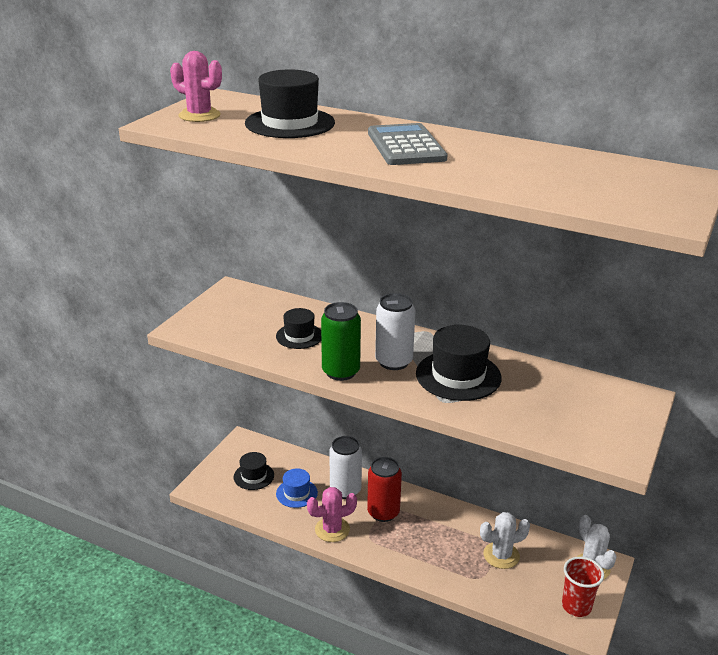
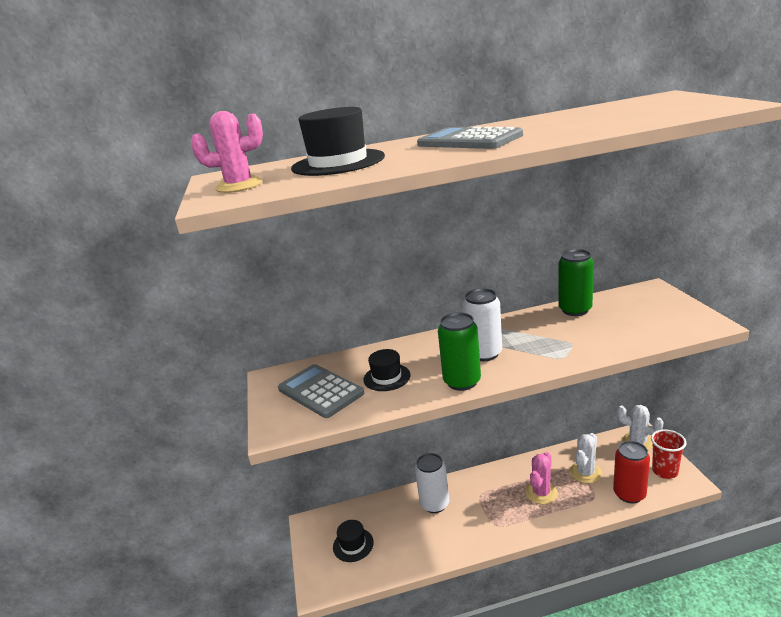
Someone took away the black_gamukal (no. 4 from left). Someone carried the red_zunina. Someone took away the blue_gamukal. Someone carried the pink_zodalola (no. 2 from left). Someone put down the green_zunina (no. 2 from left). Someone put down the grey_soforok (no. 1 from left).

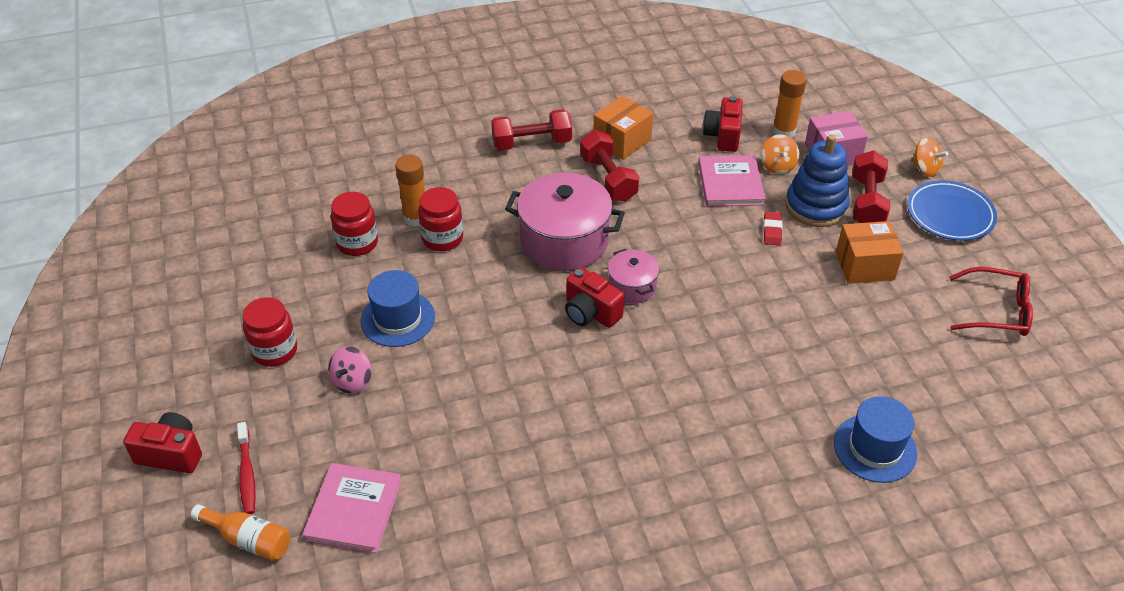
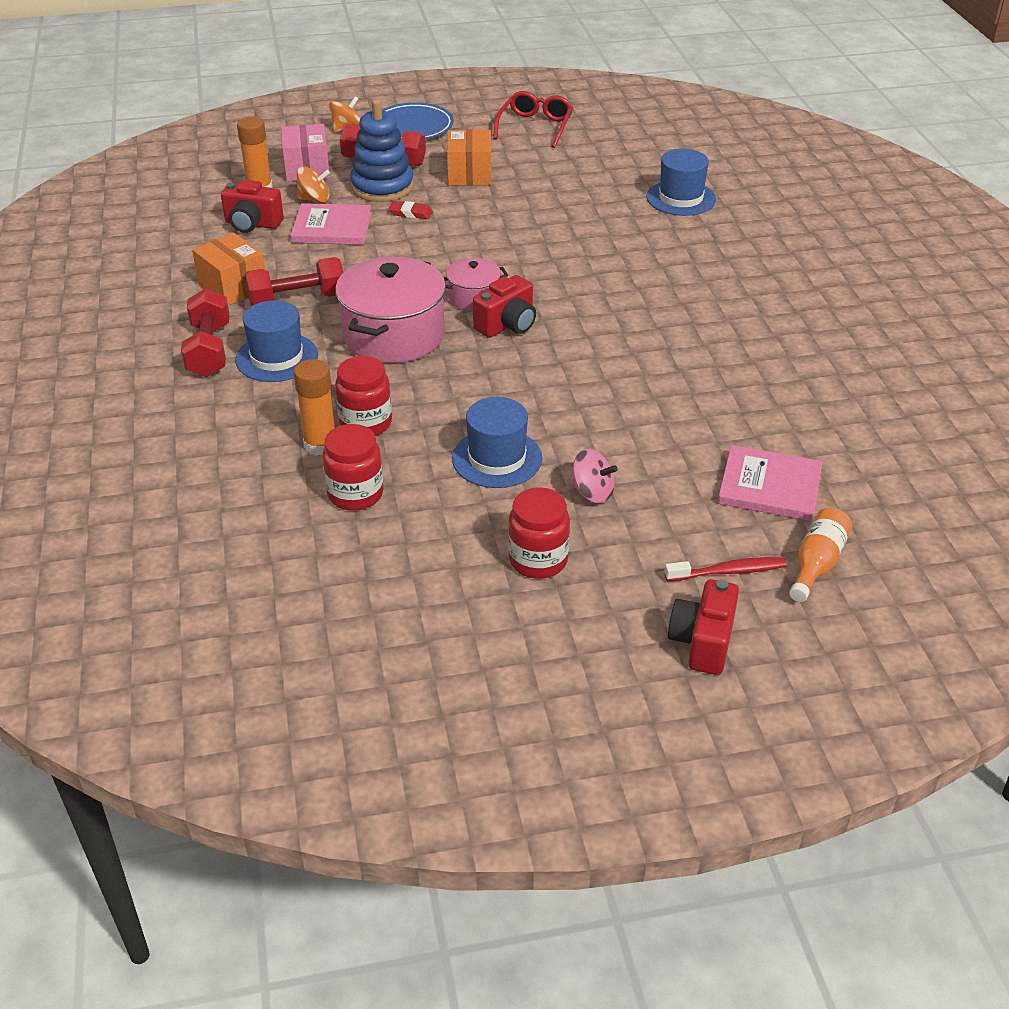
Someone put down the blue_gamukal (no. 1 from left).

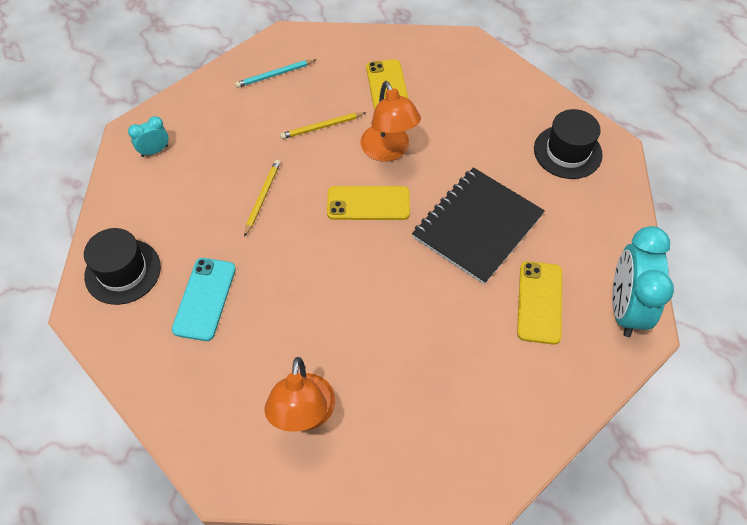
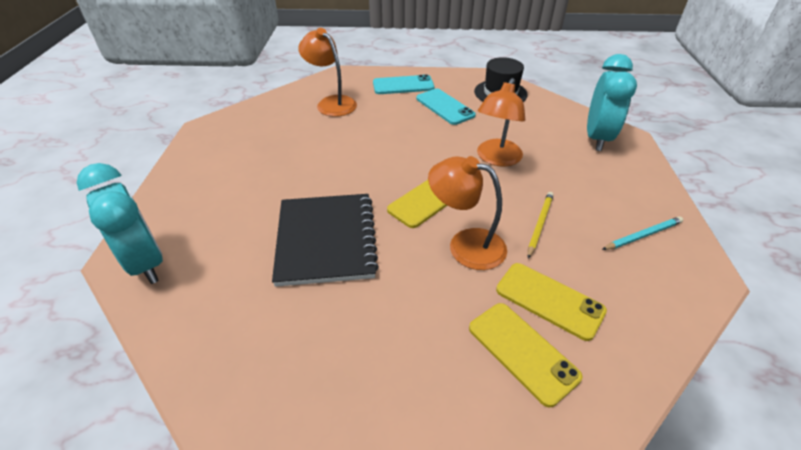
Someone rotated the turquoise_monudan by 45 degrees clockwise. Someone took away the black_gamukal (no. 2 from left). Someone scaled the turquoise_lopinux (no. 1 from left in the first image) by 2.07. Someone swapped the yellow_monudan (no. 1 from left) for the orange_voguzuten (no. 3 from left). Someone carried the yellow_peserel (no. 3 from left in the first image). Someone put down the turquoise_peserel (no. 1 from left).

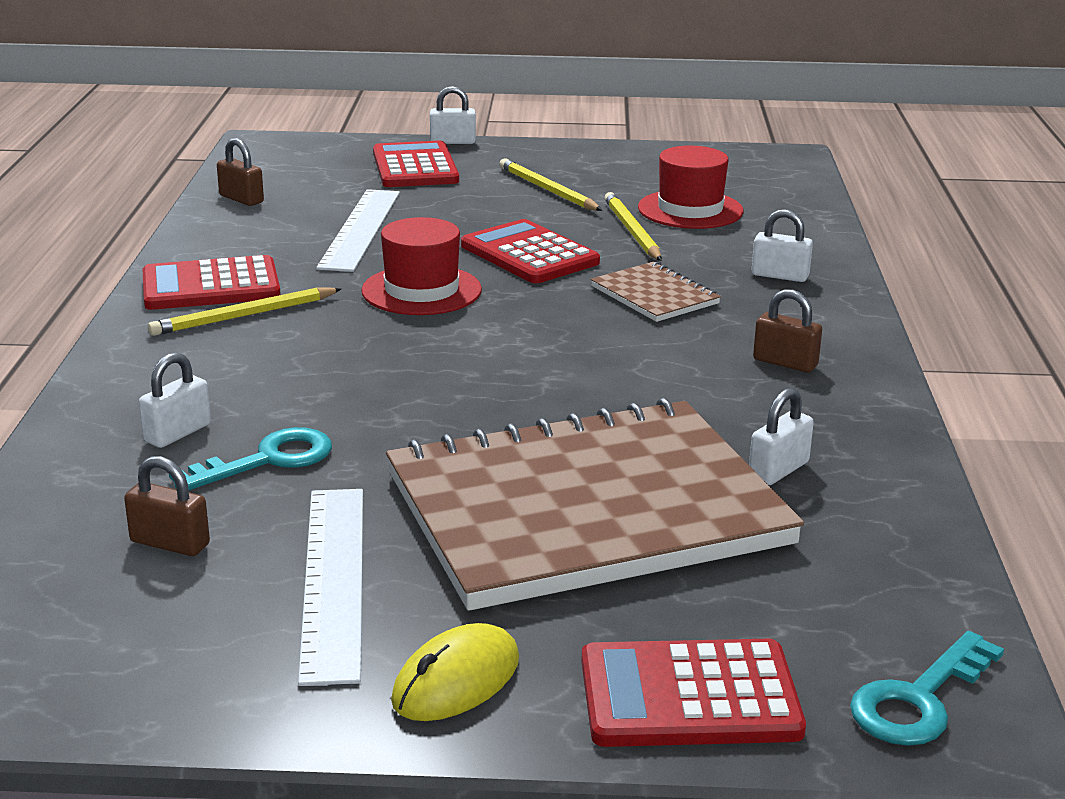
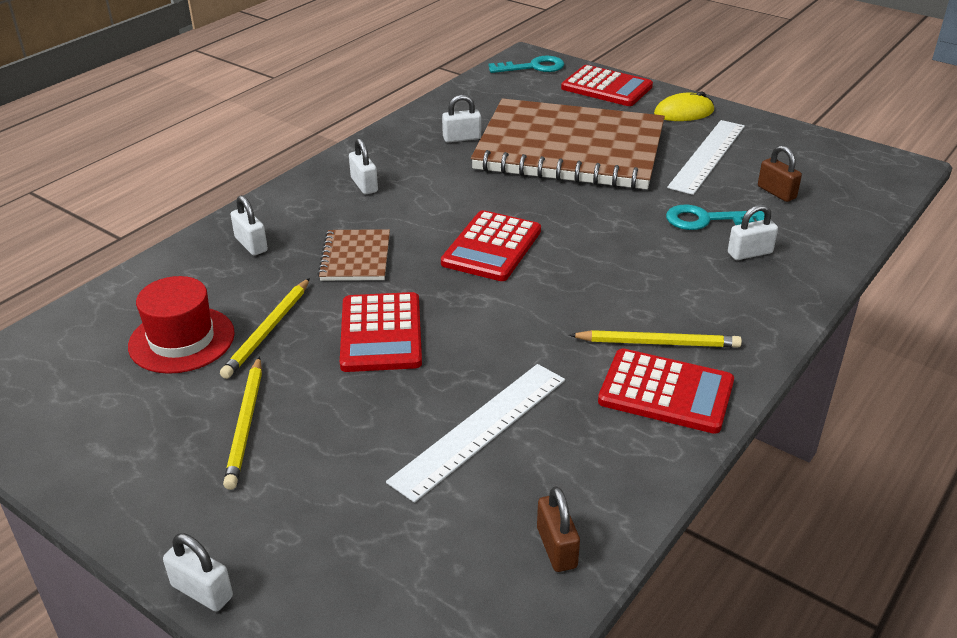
Someone carried the red_soforok (no. 2 from left). Someone took away the red_gamukal (no. 1 from left). Someone repainted the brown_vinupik (no. 3 from left), which became the white_vinupik (no. 3 from left).

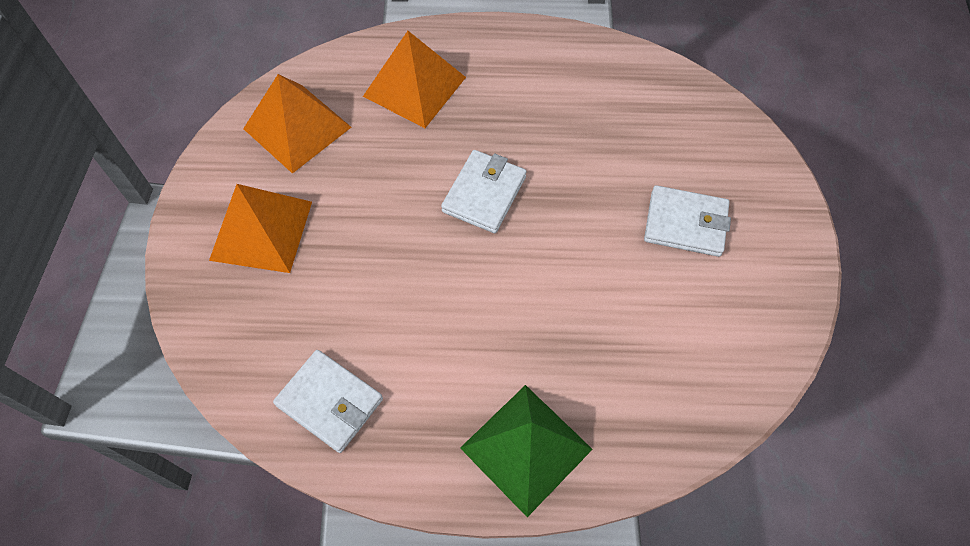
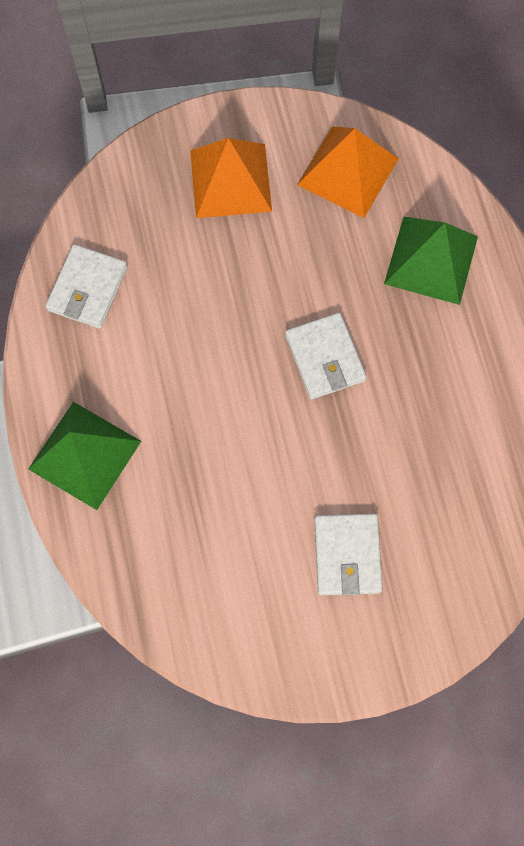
Someone repainted the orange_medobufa (no. 3 from left), which became the green_medobufa (no. 2 from left). Someone rotated the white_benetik (no. 2 from left) by 60 degrees clockwise.

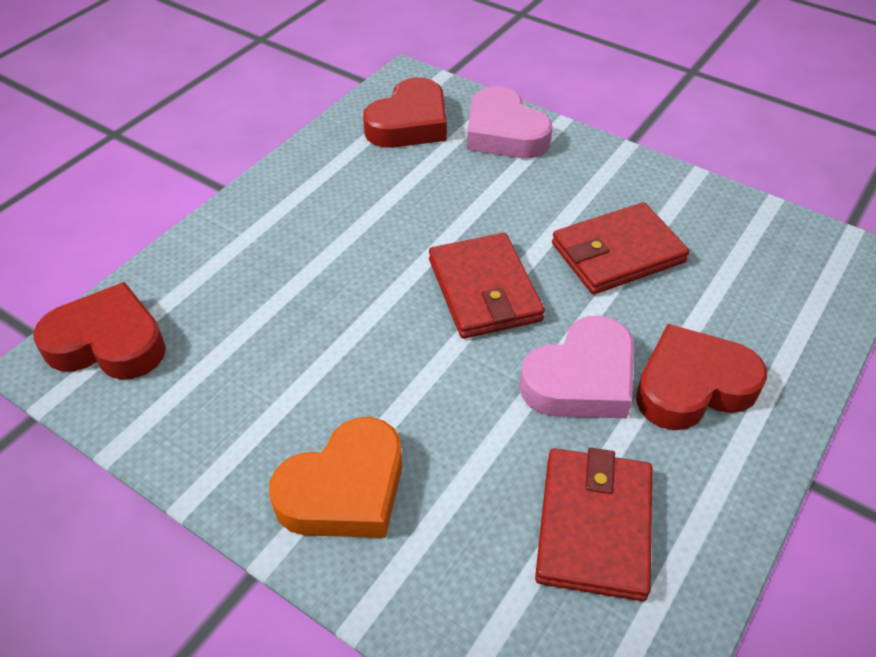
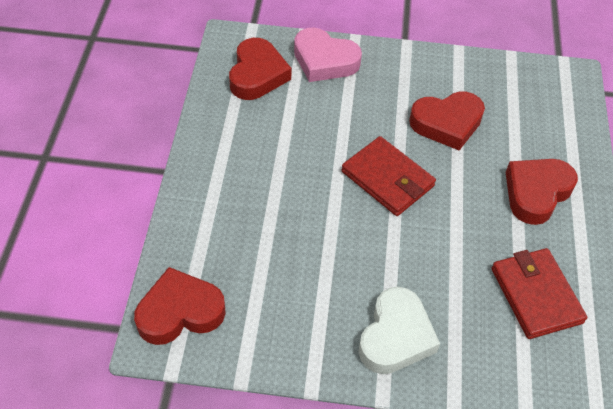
Someone swapped the red_benetik (no. 3 from left) for the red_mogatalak (no. 3 from left). Someone took away the pink_mogatalak (no. 2 from left). Someone repainted the orange_mogatalak, which became the white_mogatalak.

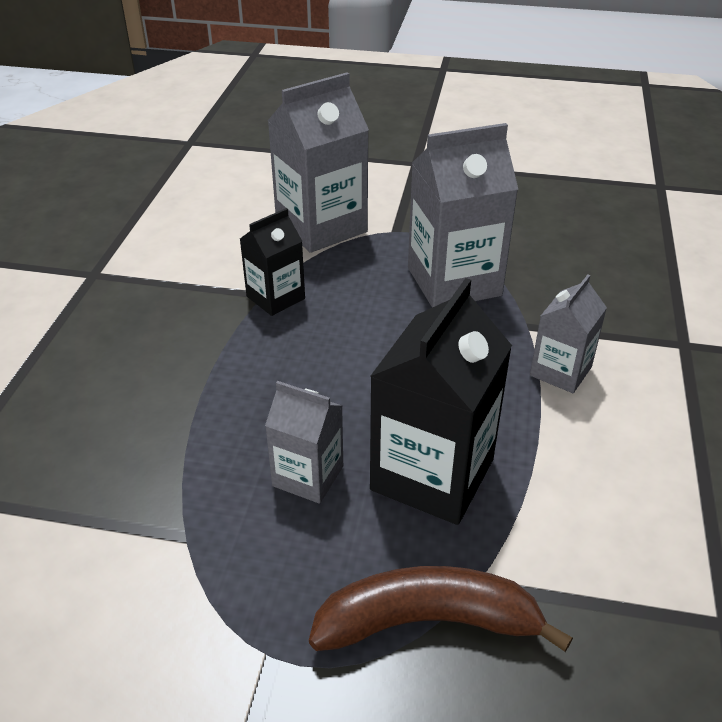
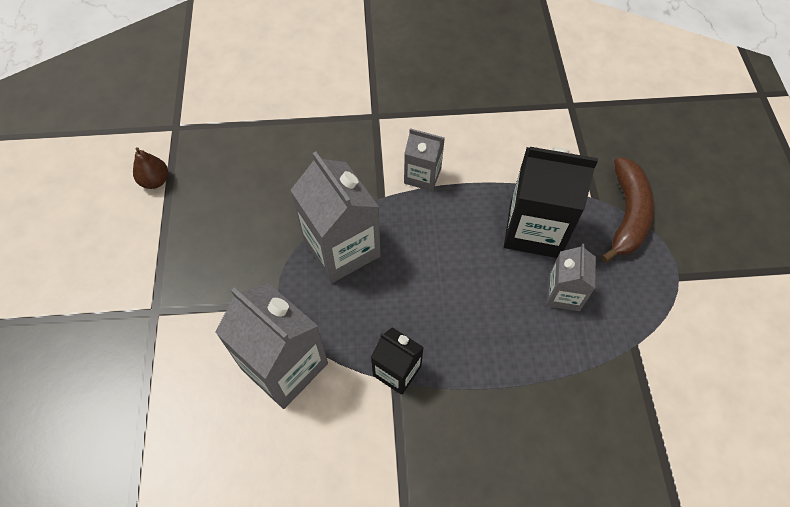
Someone rotated the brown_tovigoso by 150 degrees counterclockwise. Someone put down the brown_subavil.

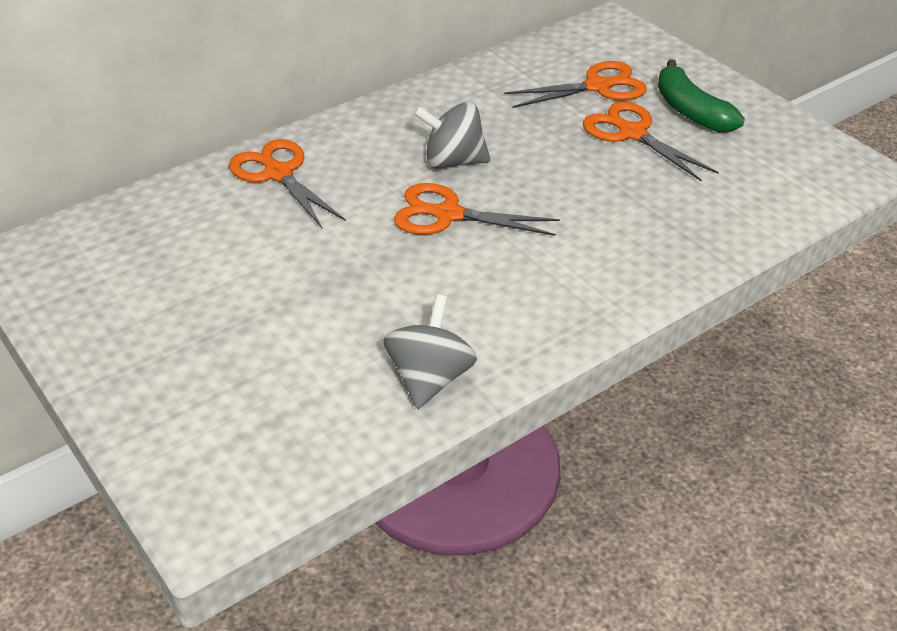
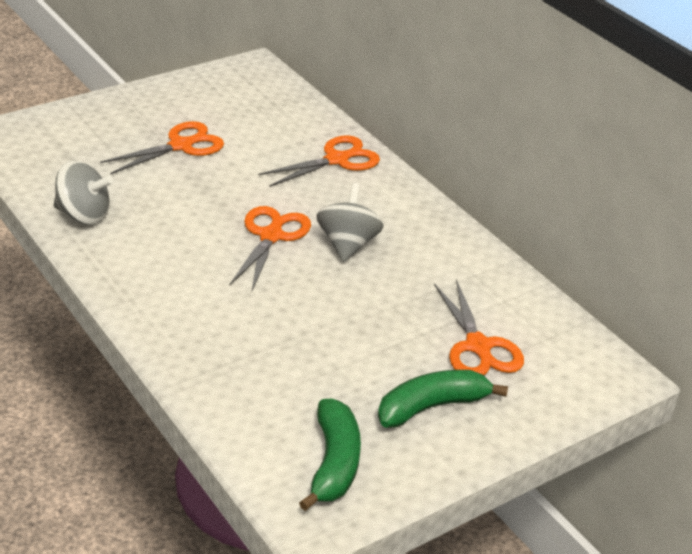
Someone carried the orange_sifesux (no. 4 from left in the first image). Someone put down the green_tovigoso (no. 1 from left).

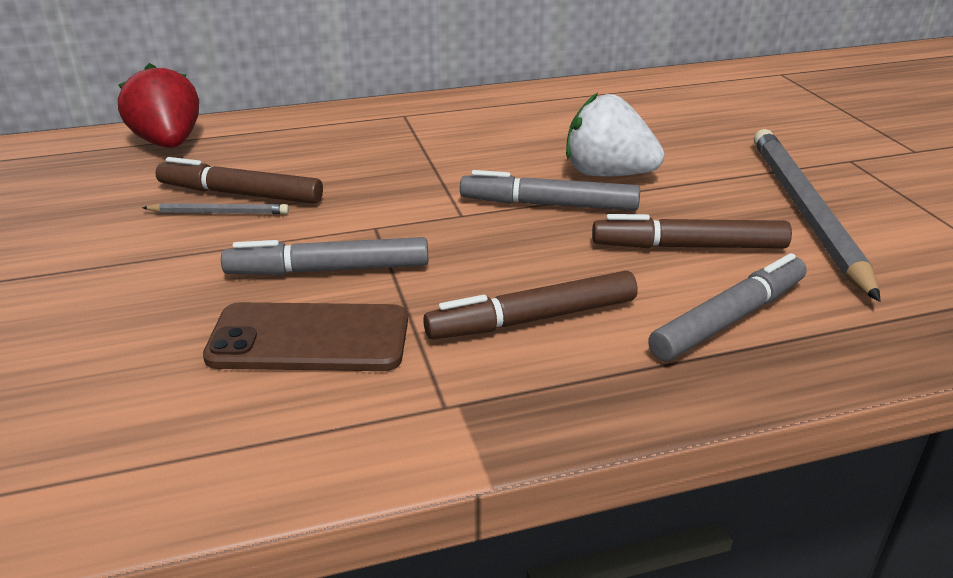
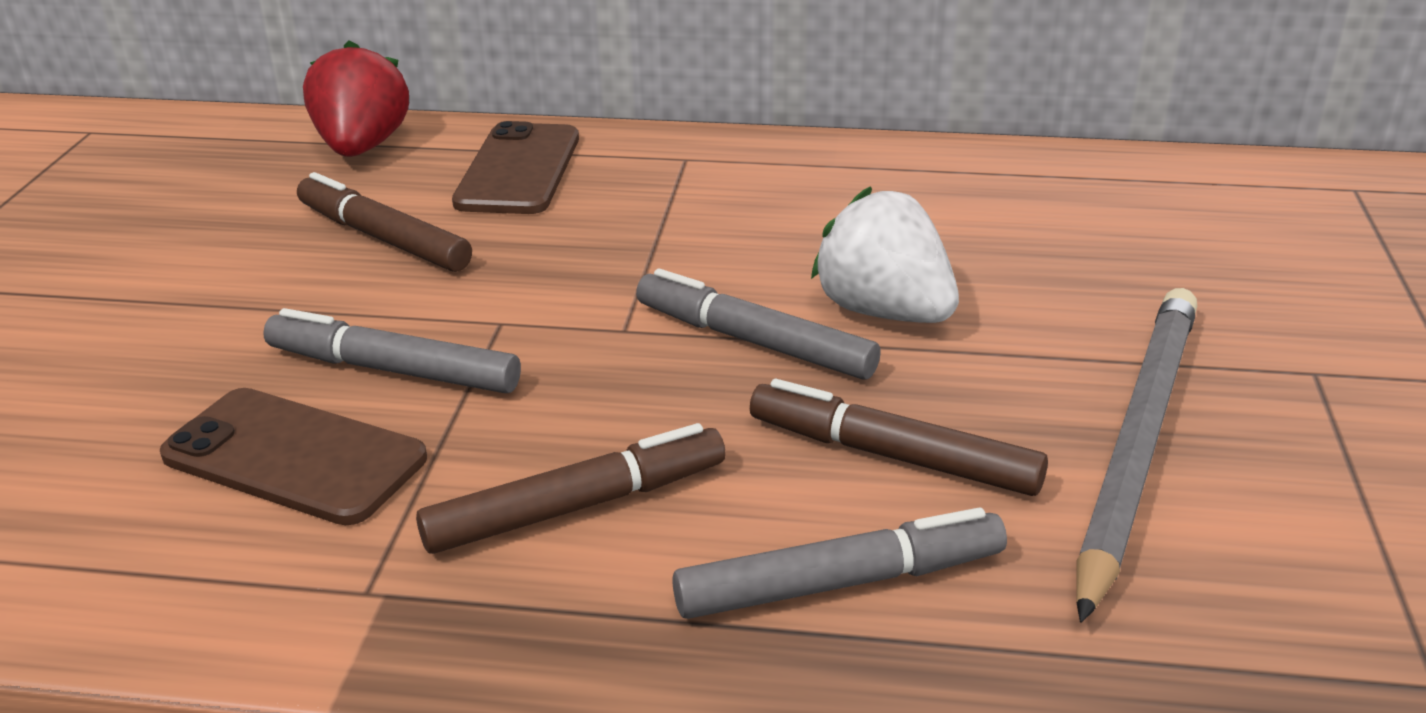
Someone took away the grey_monudan (no. 1 from left). Someone rotated the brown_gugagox (no. 2 from left) by 150 degrees clockwise. Someone put down the brown_peserel (no. 2 from left).

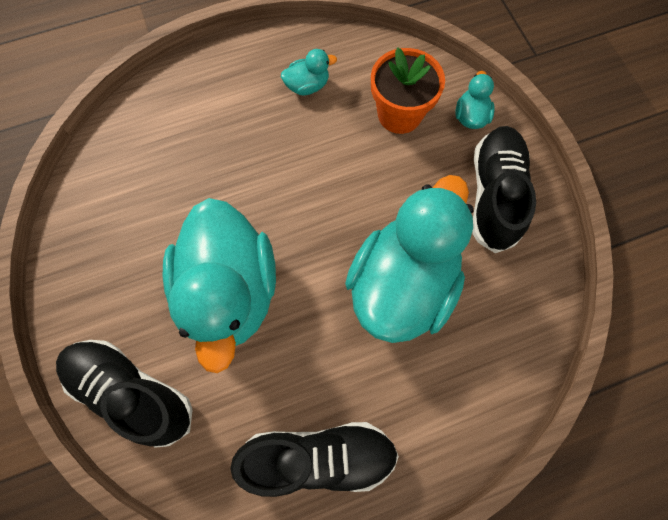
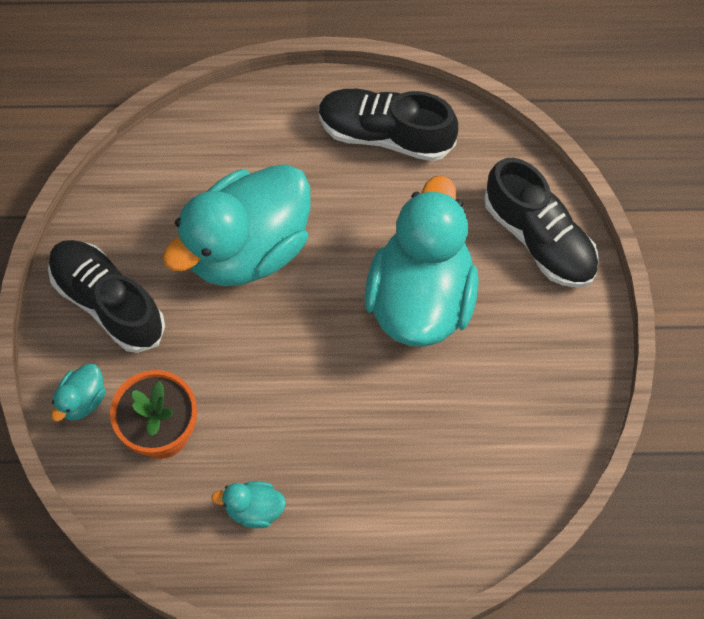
Someone rotated the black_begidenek (no. 3 from left in the first image) by 105 degrees clockwise.

